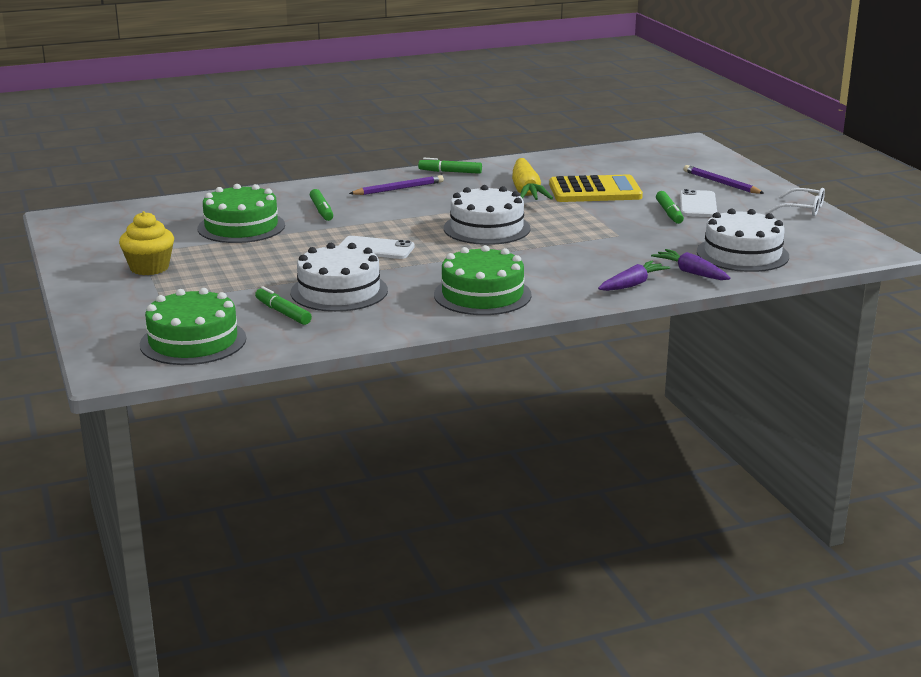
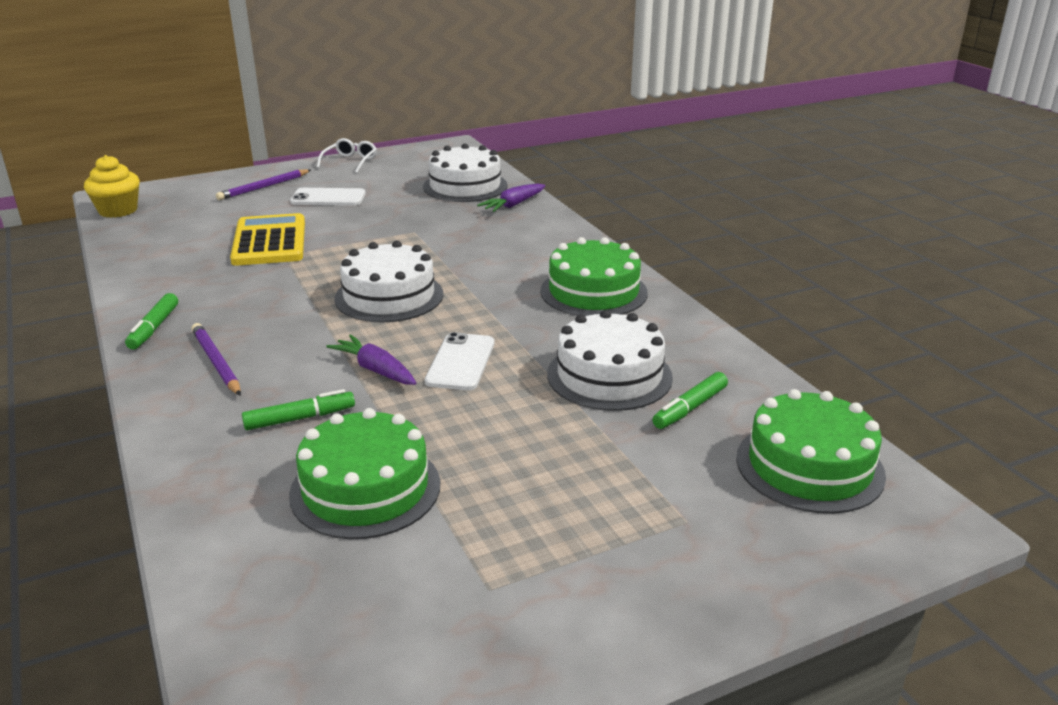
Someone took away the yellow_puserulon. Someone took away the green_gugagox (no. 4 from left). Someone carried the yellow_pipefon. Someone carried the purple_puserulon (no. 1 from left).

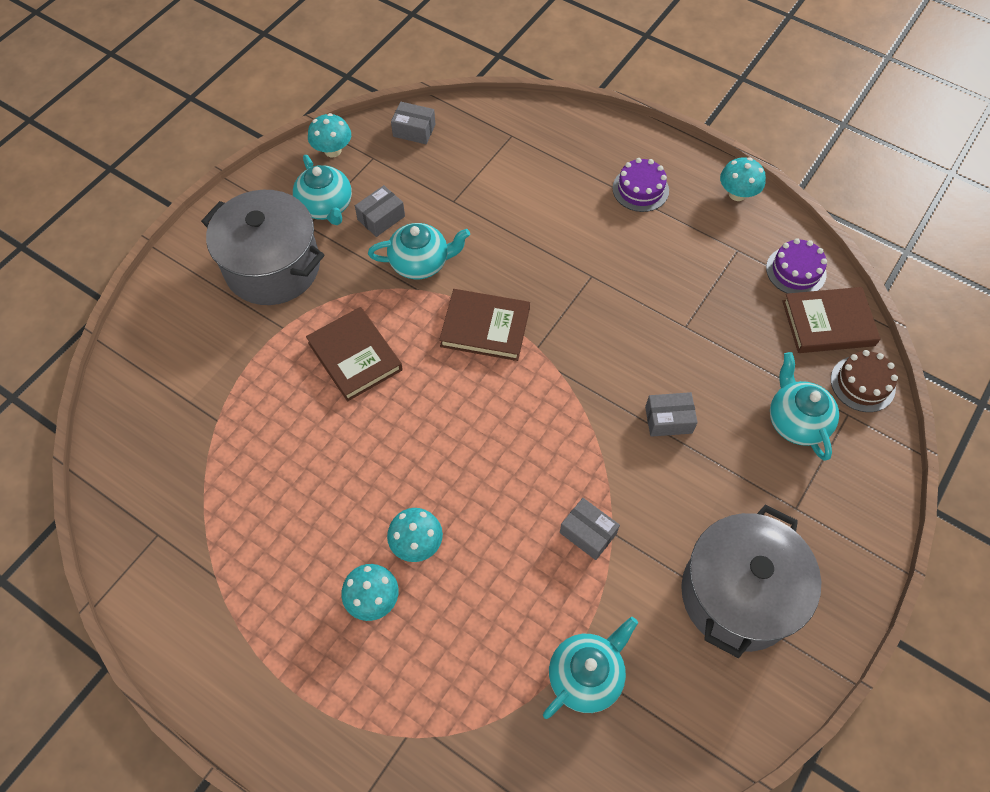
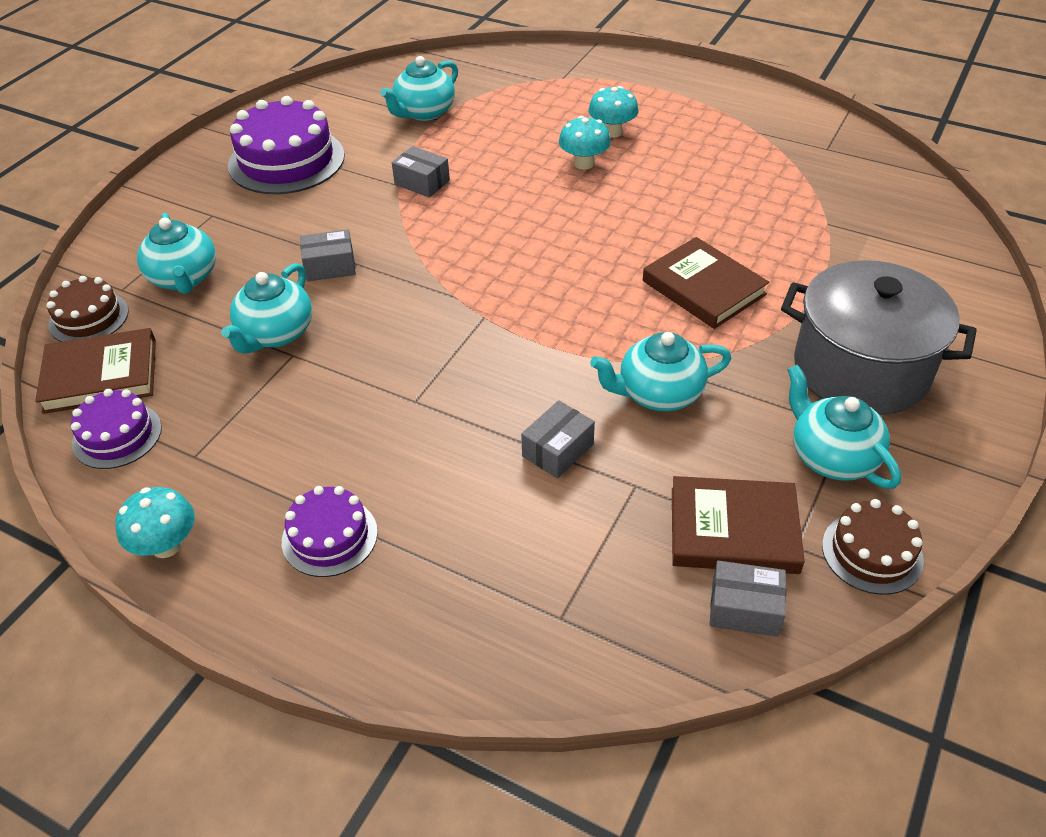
Someone swapped the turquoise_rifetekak (no. 1 from left) for the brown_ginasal (no. 2 from left). Someone carried the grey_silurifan (no. 1 from left in the first image). Someone carried the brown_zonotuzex (no. 2 from left in the first image). Someone swapped the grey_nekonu (no. 2 from left) for the purple_ginasal (no. 2 from left). Someone put down the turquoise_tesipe (no. 2 from left).

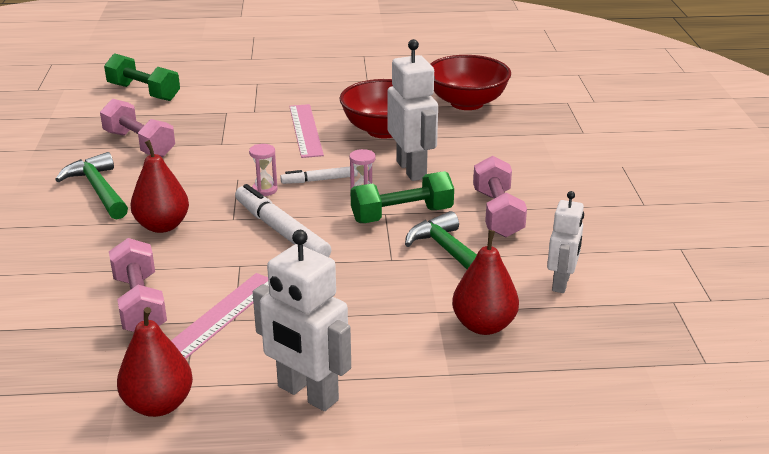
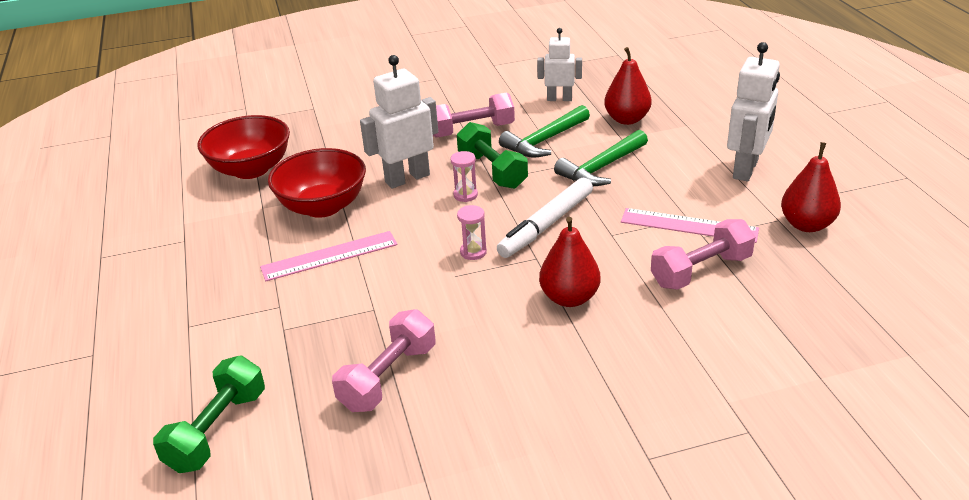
Someone carried the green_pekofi (no. 1 from left in the first image). Someone took away the white_gugagox (no. 2 from left).

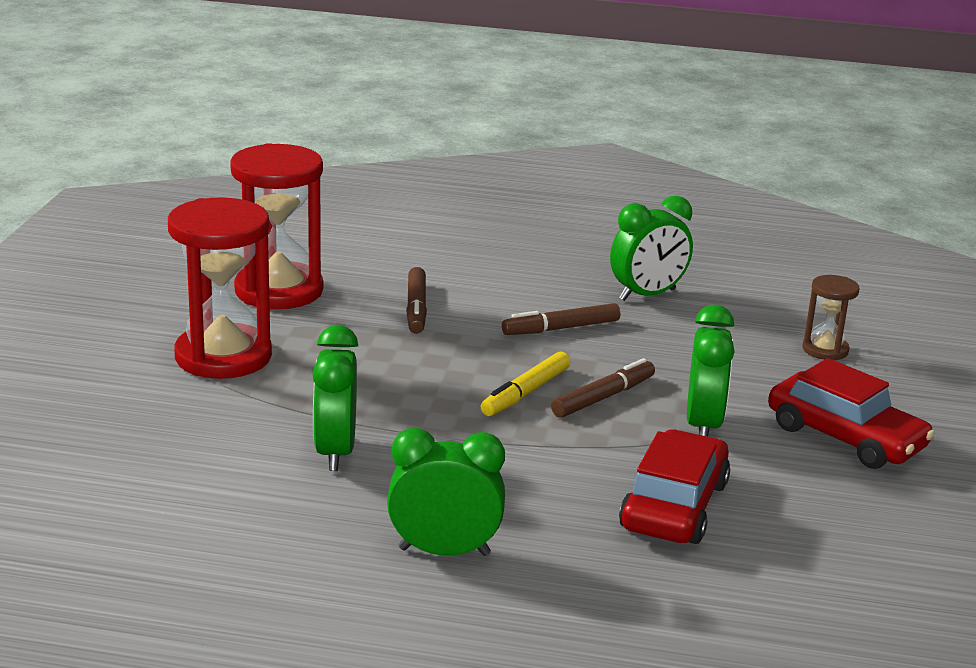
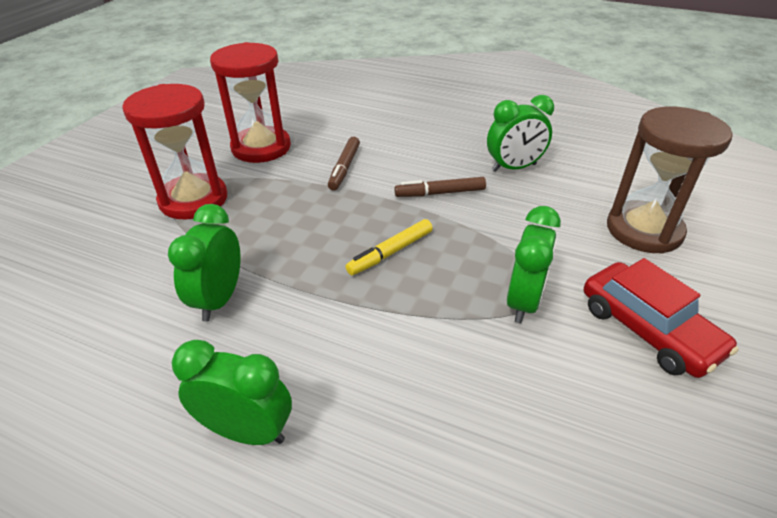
Someone scaled the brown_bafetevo by 2.00. Someone took away the brown_gugagox (no. 3 from left). Someone took away the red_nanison (no. 1 from left).

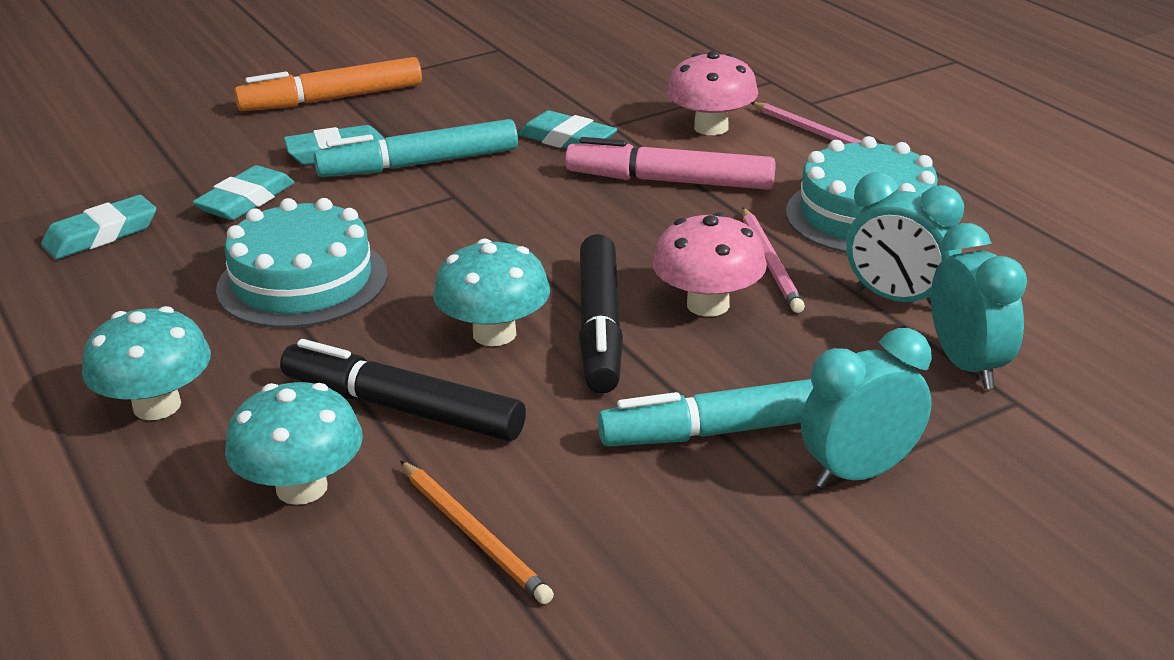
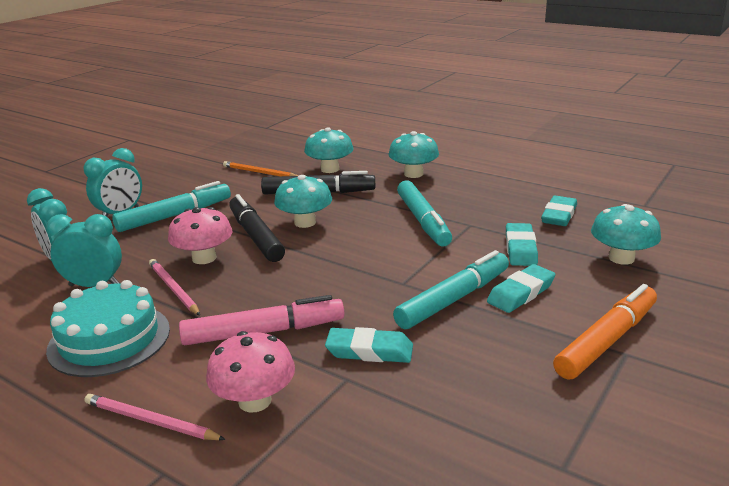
Someone swapped the turquoise_ginasal (no. 1 from left) for the turquoise_gugagox (no. 2 from left). Someone put down the turquoise_rifetekak (no. 4 from left).

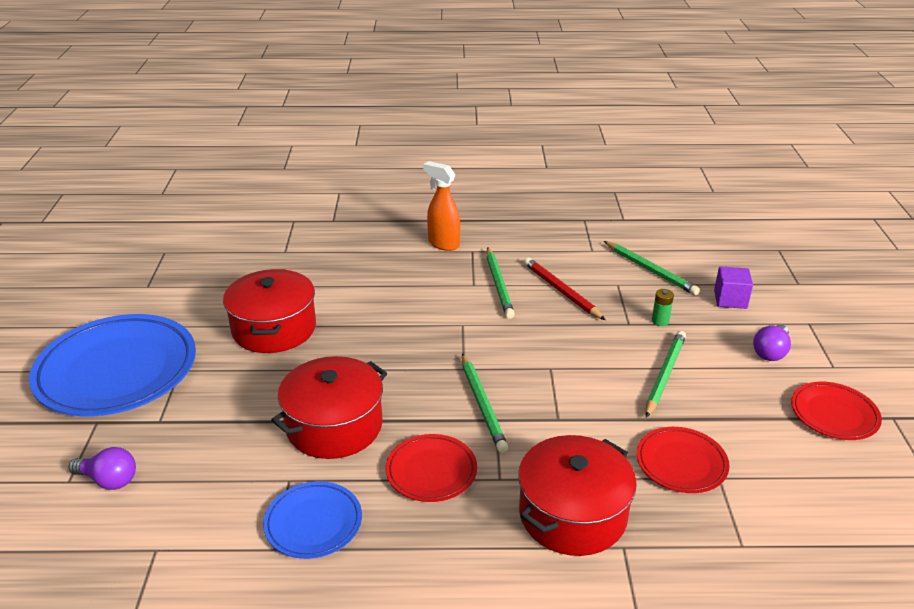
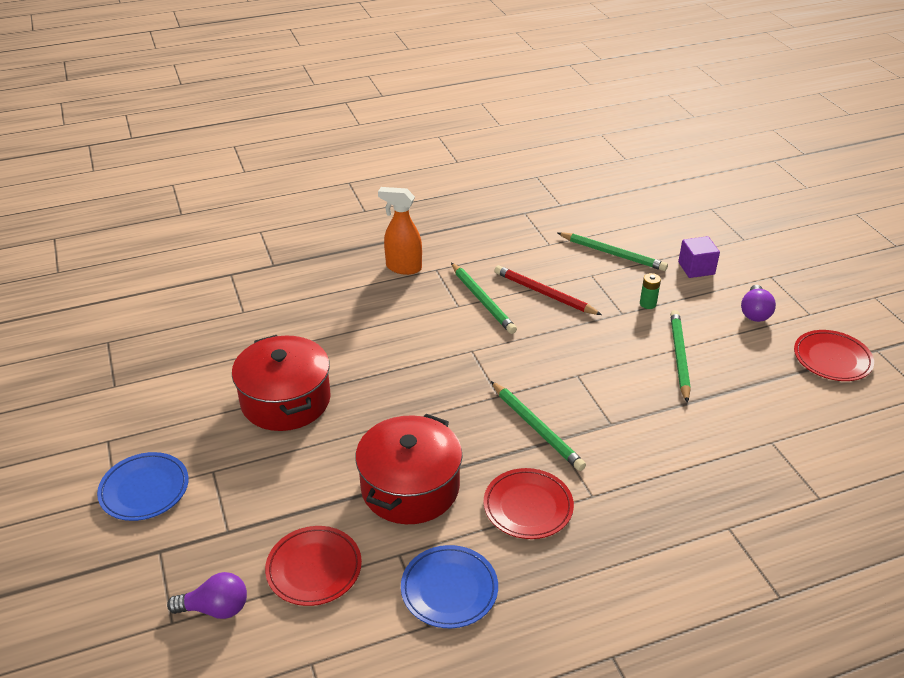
Someone scaled the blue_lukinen (no. 1 from left) by 0.51. Someone carried the red_lukinen (no. 2 from left in the first image). Someone took away the red_nekonu (no. 3 from left).

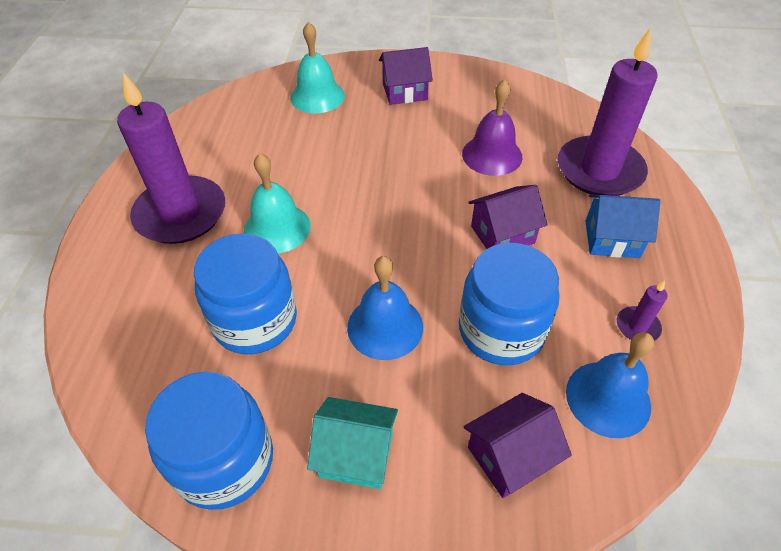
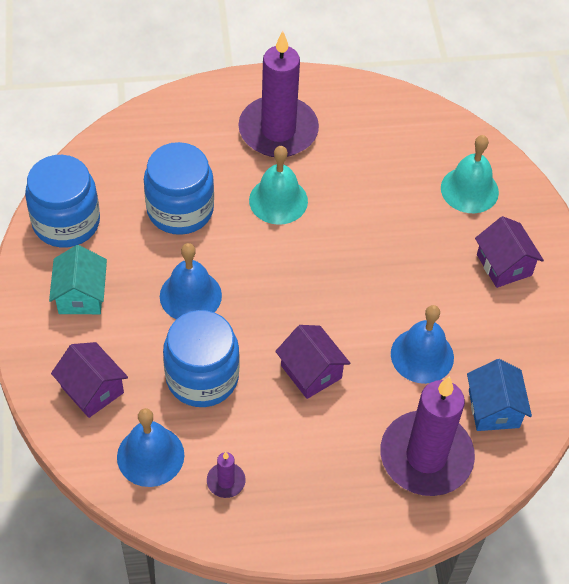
Someone repainted the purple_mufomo, which became the blue_mufomo (no. 3 from left). Someone carried the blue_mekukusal.

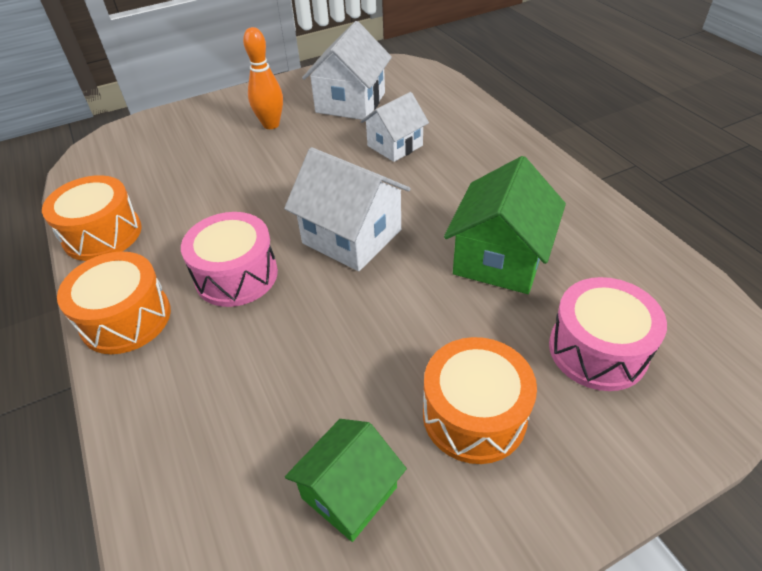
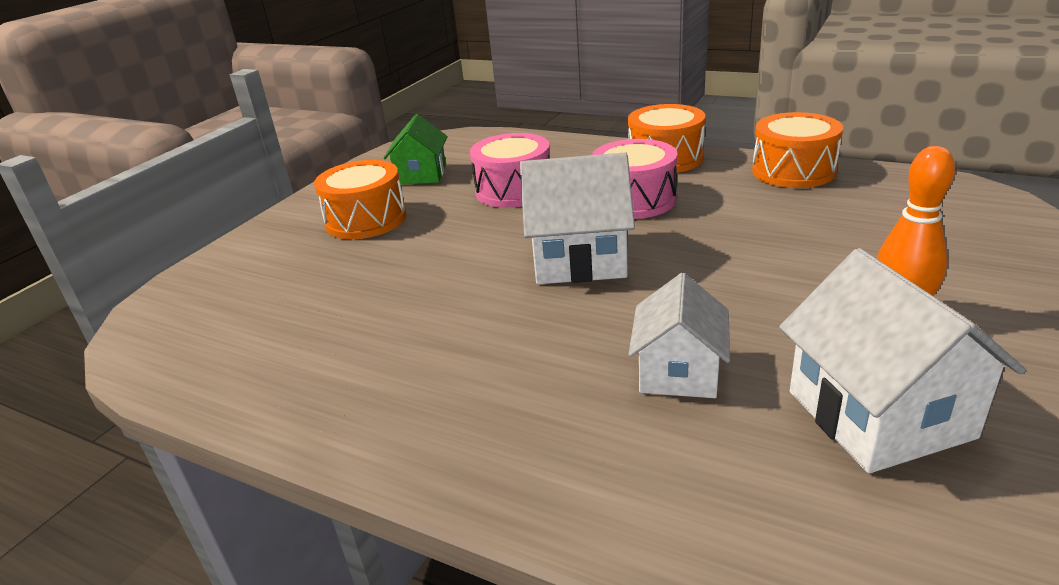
Someone took away the green_mekukusal (no. 2 from left). Someone carried the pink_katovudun (no. 2 from left in the first image).

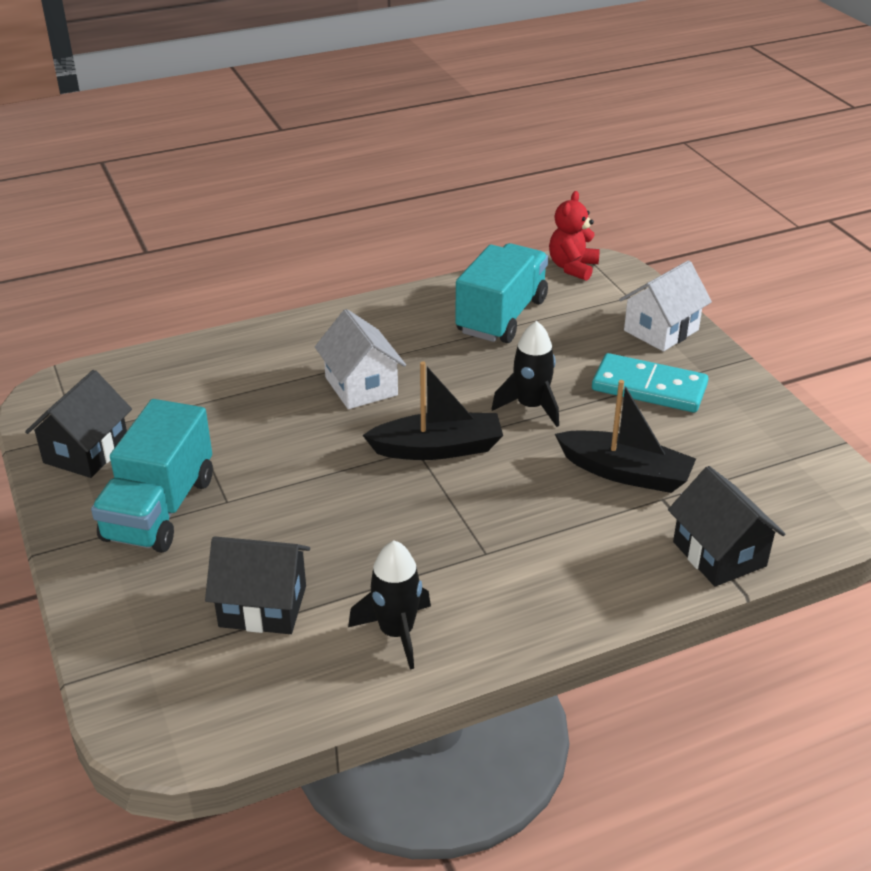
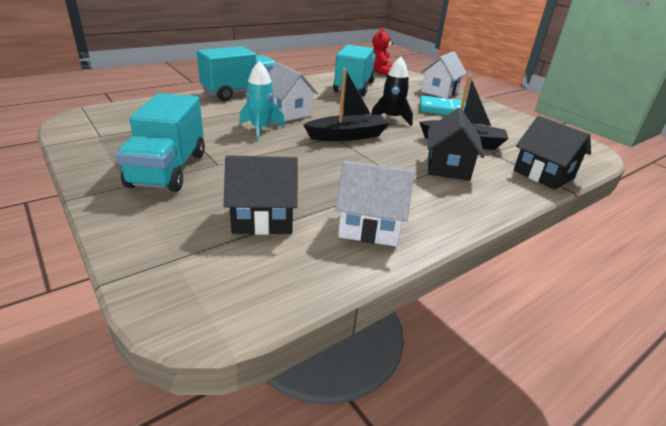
Someone carried the black_mekukusal (no. 1 from left in the first image). Someone swapped the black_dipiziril (no. 1 from left) for the white_mekukusal (no. 2 from left). Someone put down the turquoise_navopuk (no. 2 from left). Someone put down the turquoise_dipiziril.

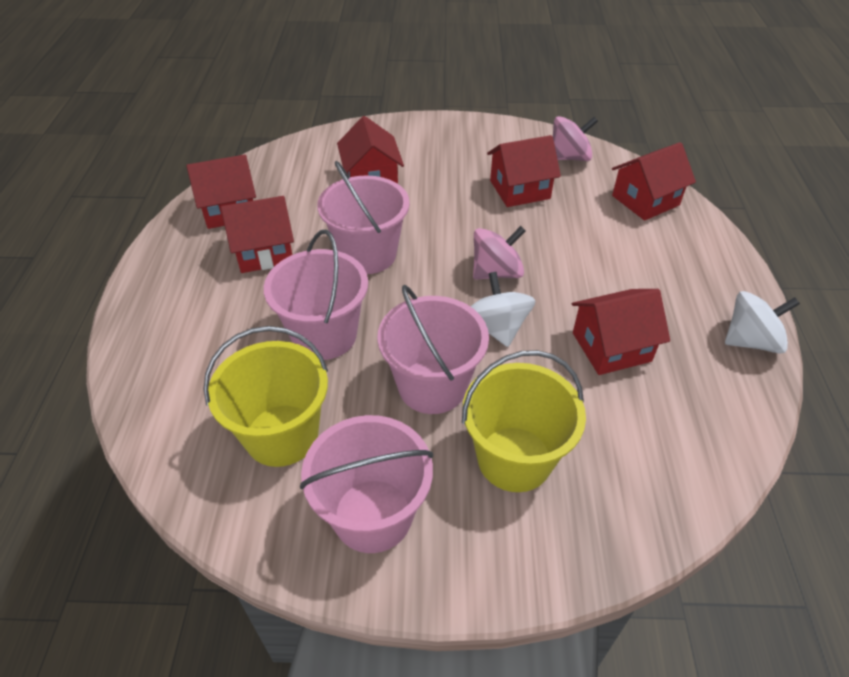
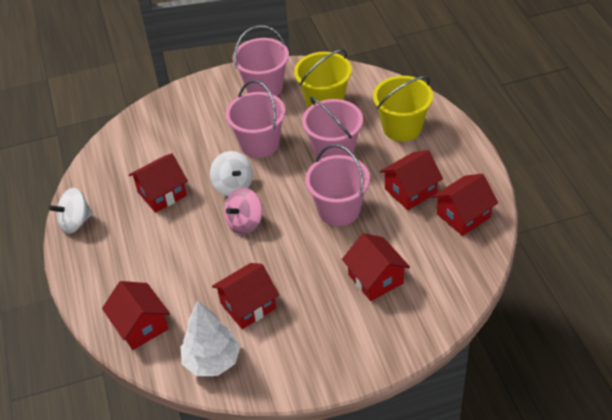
Someone swapped the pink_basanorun (no. 2 from left) for the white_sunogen. Someone rotated the red_mekukusal (no. 6 from left in the first image) by 75 degrees counterclockwise. Someone carried the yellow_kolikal (no. 2 from left).

